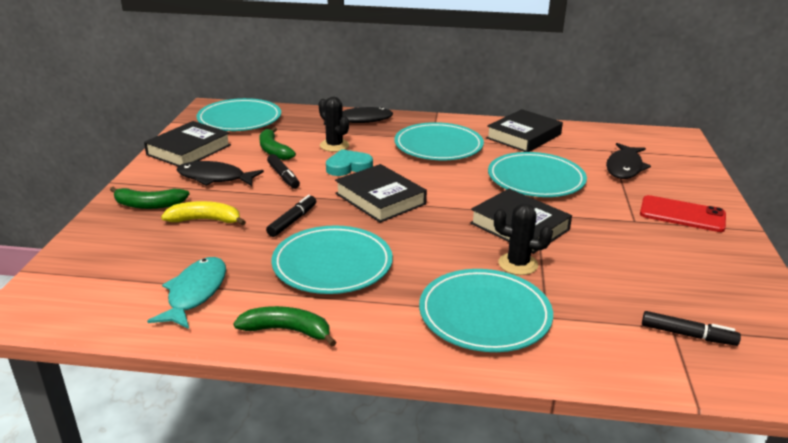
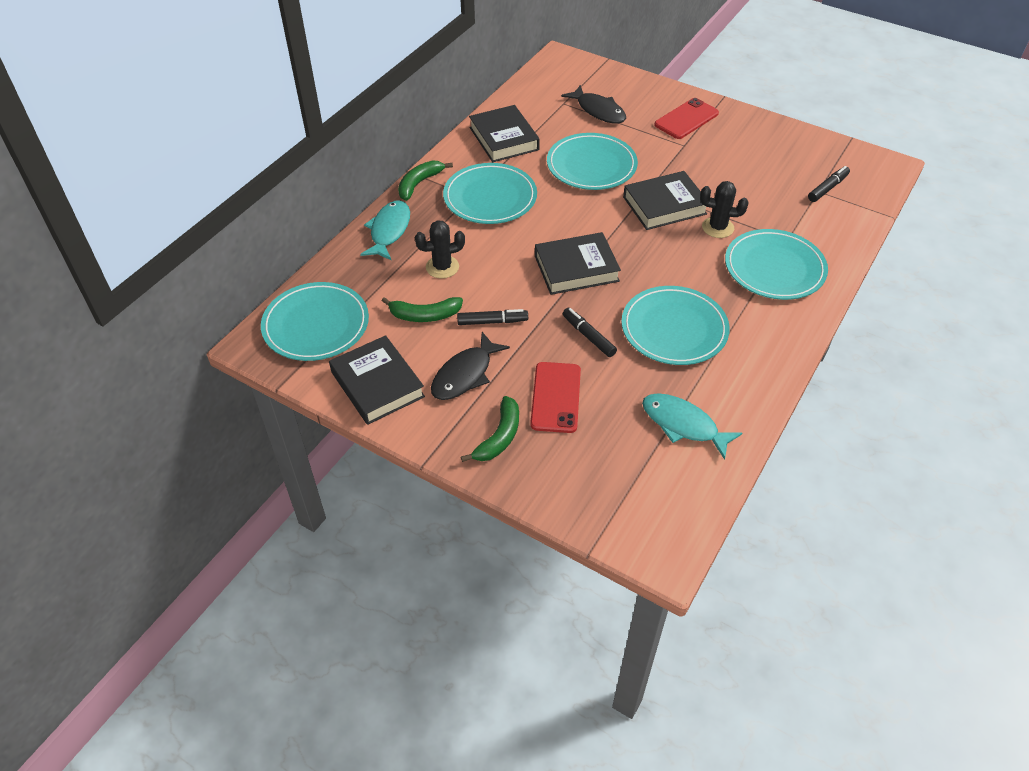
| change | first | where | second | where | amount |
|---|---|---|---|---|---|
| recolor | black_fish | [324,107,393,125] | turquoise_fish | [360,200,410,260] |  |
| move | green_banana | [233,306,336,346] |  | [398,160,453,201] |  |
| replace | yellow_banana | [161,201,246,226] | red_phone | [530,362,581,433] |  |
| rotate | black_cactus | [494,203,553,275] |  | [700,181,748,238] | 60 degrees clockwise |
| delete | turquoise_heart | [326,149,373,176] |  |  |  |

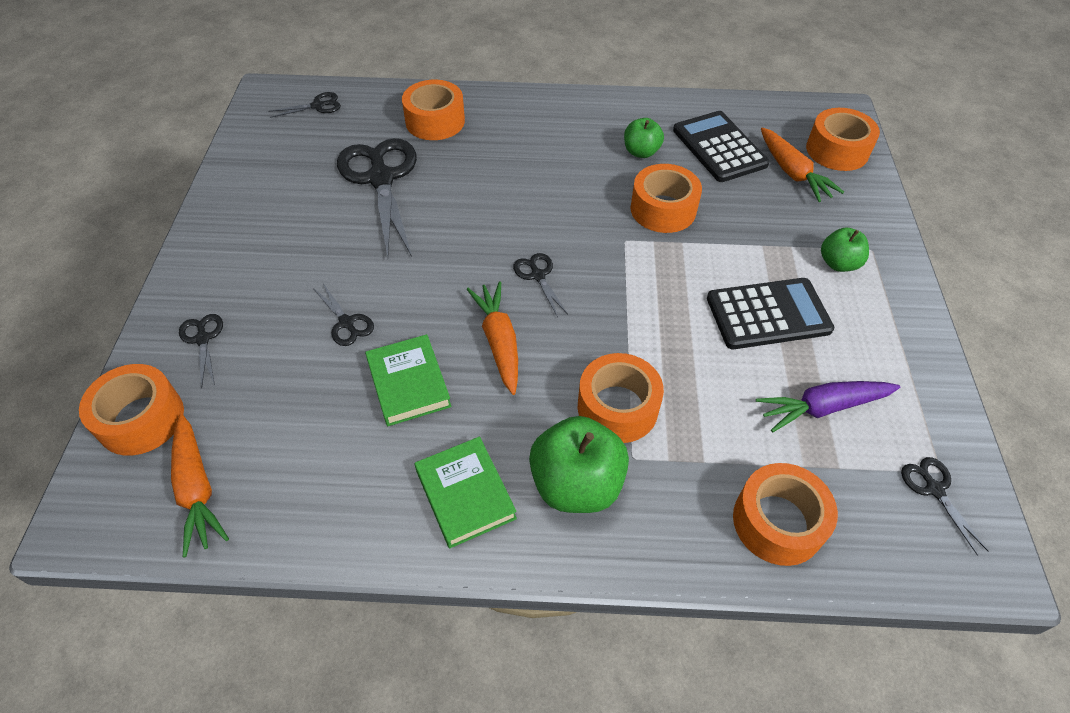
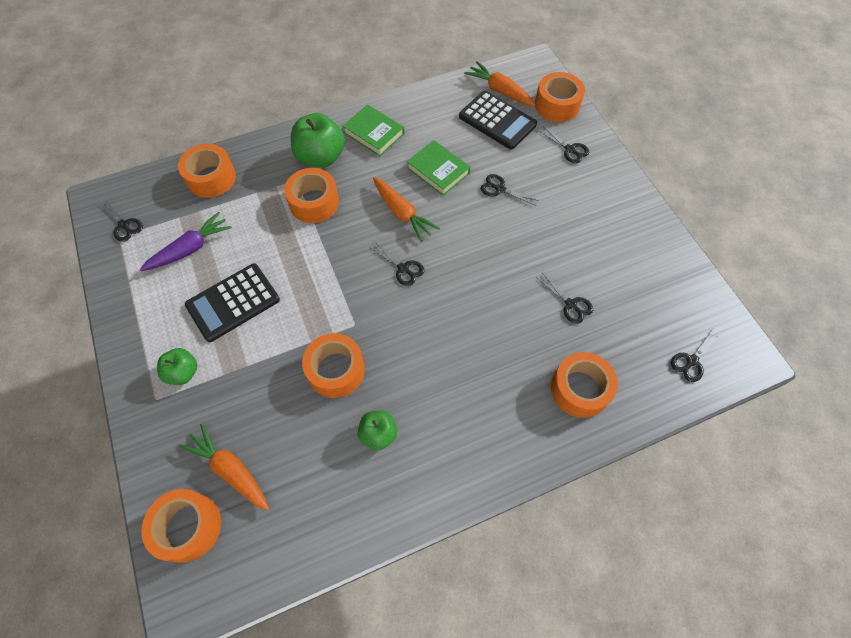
| change | first | where | second | where | amount |
|---|---|---|---|---|---|
| move | black_calculator | [673,111,770,182] |  | [459,91,537,150] |  |
| resize | black_scissors | [337,138,417,258] |  | [536,274,593,324] | x0.45 |

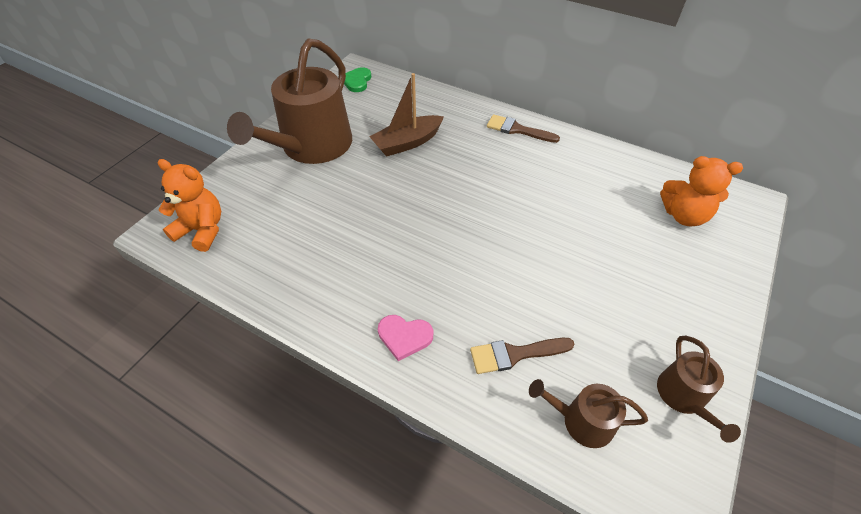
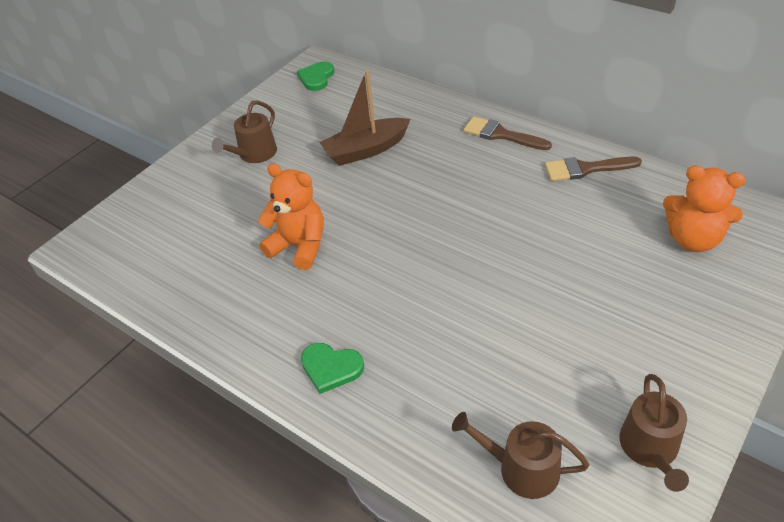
| change | first | where | second | where | amount |
|---|---|---|---|---|---|
| resize | brown_watering_can | [227,38,352,164] |  | [212,101,277,163] | x0.47 |
| move | orange_teddy_bear | [158,159,221,252] |  | [258,163,324,270] |  |
| recolor | pink_heart | [378,315,433,361] | green_heart | [301,343,364,394] |  |
| move | brown_brush | [470,338,574,374] |  | [545,156,642,181] |  |

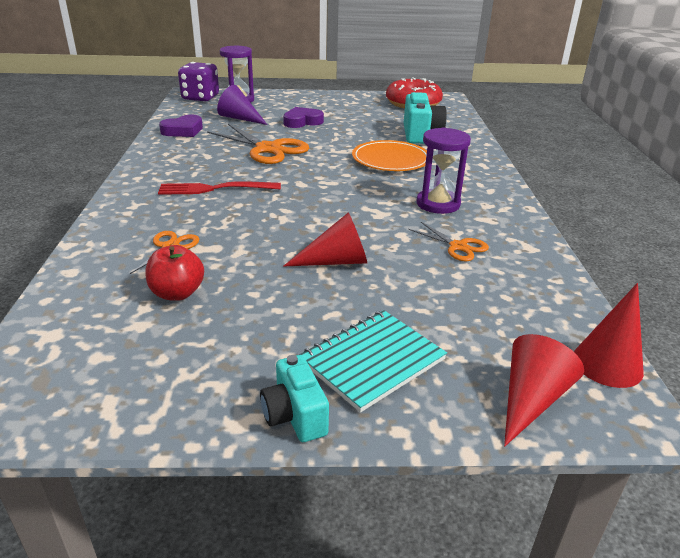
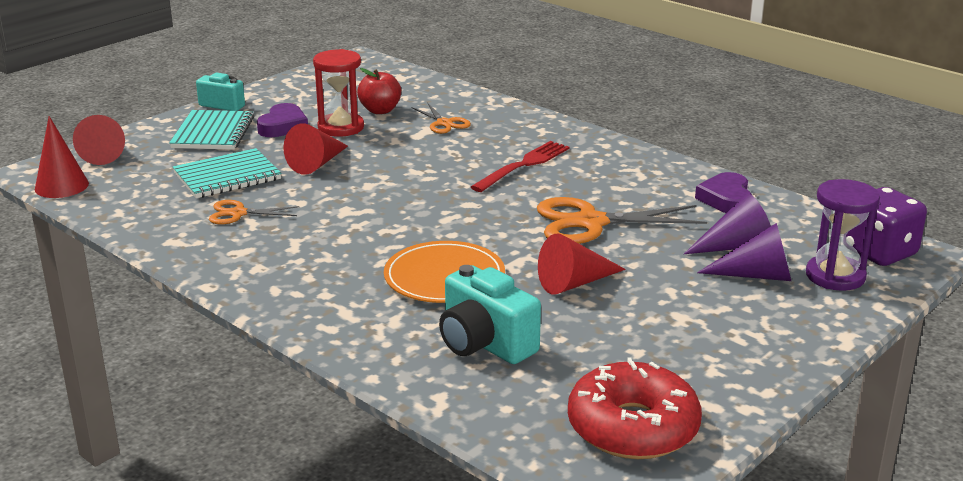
| change | first | where | second | where | amount |
|---|---|---|---|---|---|
| insert |  |  | turquoise_notebook | [173,148,282,198] |  |
| move | purple_heart | [283,107,324,128] |  | [257,103,308,137] |  |
| insert |  |  | red_hourglass | [313,49,364,137] |  |
| insert |  |  | red_cone | [538,234,626,295] |  |
| insert |  |  | purple_cone | [697,223,791,281] |  |
| delete | purple_hourglass | [417,128,471,214] |  |  |  |

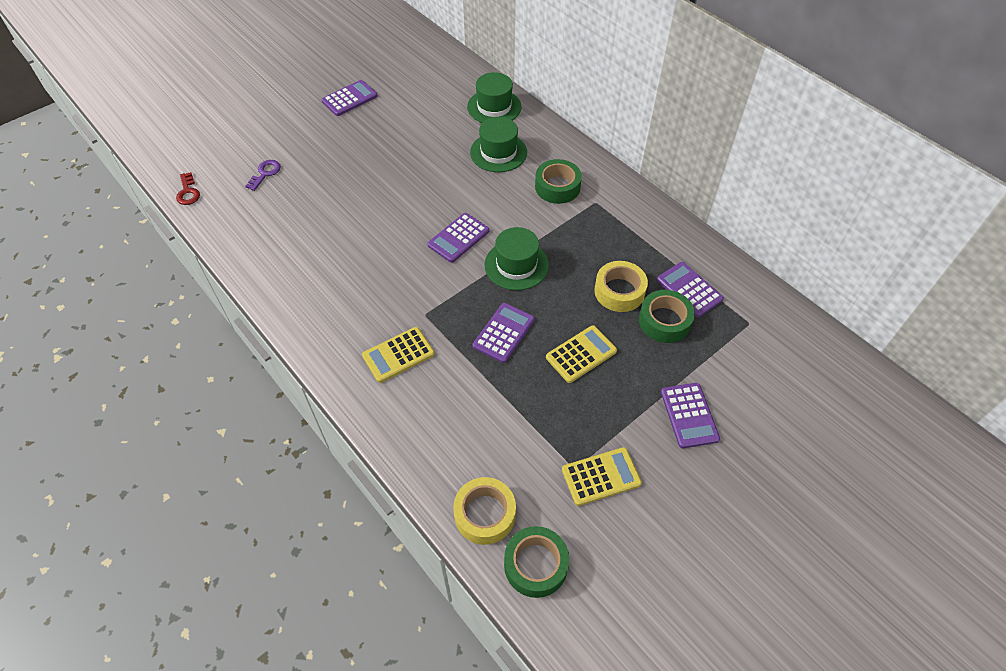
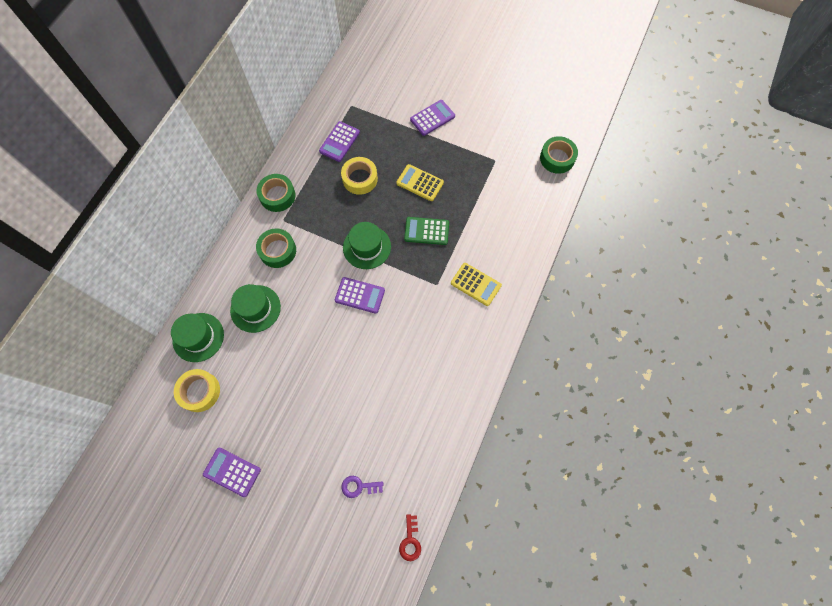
| change | first | where | second | where | amount |
|---|---|---|---|---|---|
| move | yellow_tape | [453,477,516,545] |  | [174,369,220,412] |  |
| move | green_tape | [639,290,695,343] |  | [257,174,296,212] |  |
| rotate | red_key | [176,172,200,205] |  | [399,514,421,561] | 135 degrees clockwise |
| recolor | purple_calculator | [473,303,535,363] | green_calculator | [404,217,449,245] |  |
| delete | yellow_calculator | [562,447,642,506] |  |  |  |

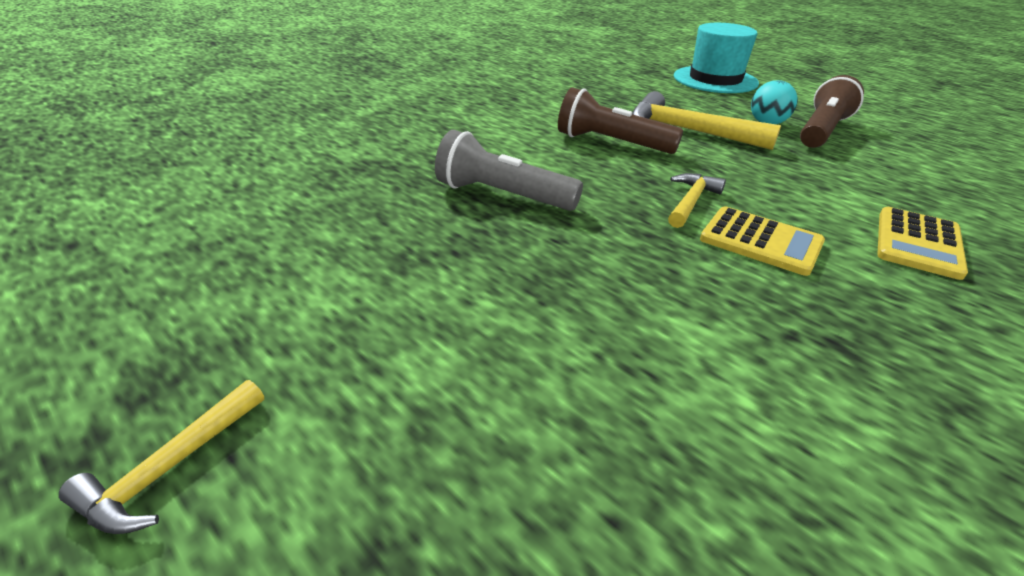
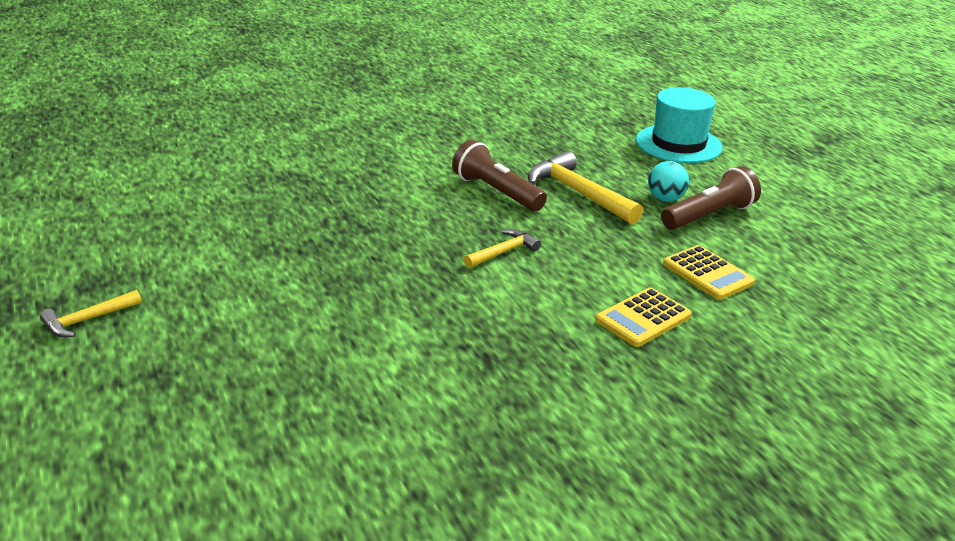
| change | first | where | second | where | amount |
|---|---|---|---|---|---|
| move | yellow_calculator | [700,206,825,276] |  | [663,245,755,300] |  |
| delete | grey_flashlight | [435,130,583,211] |  |  |  |

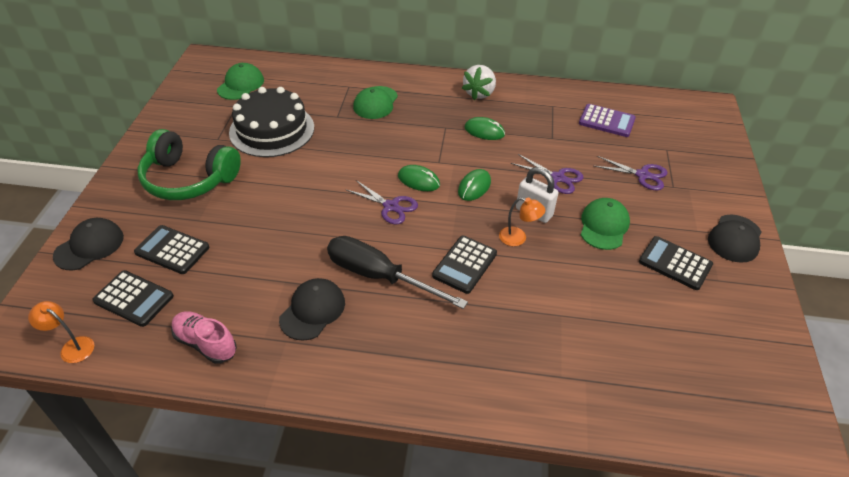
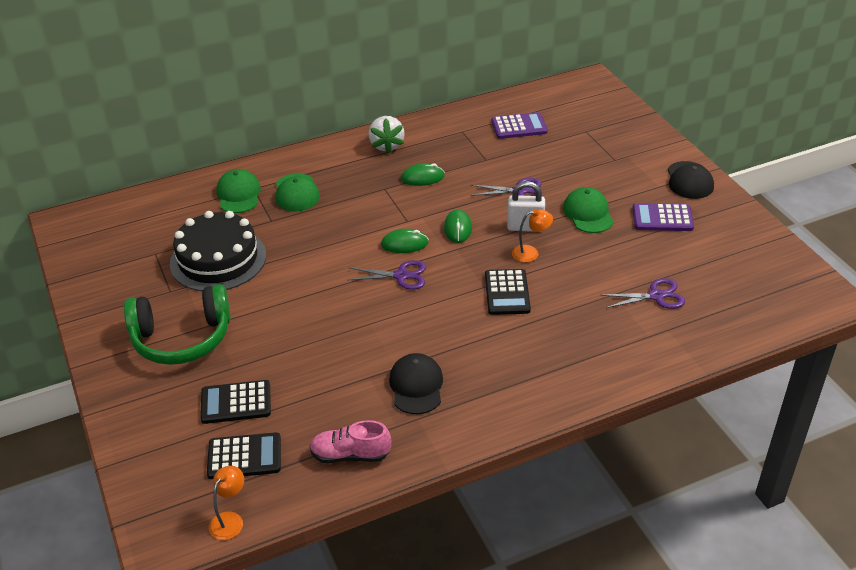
| change | first | where | second | where | amount |
|---|---|---|---|---|---|
| rotate | orange_lamp | [28,301,94,363] |  | [209,466,244,540] | 120 degrees clockwise |
| move | green_cap | [217,63,264,100] |  | [216,169,261,213] |  |
| move | purple_scissors | [594,156,668,190] |  | [600,278,685,309] |  |
| recolor | black_calculator | [639,236,713,290] | purple_calculator | [632,203,694,231] |  |
| delete | black_cap | [53,218,124,270] |  |  |  |
| delete | black_screwdriver | [327,236,468,309] |  |  |  |

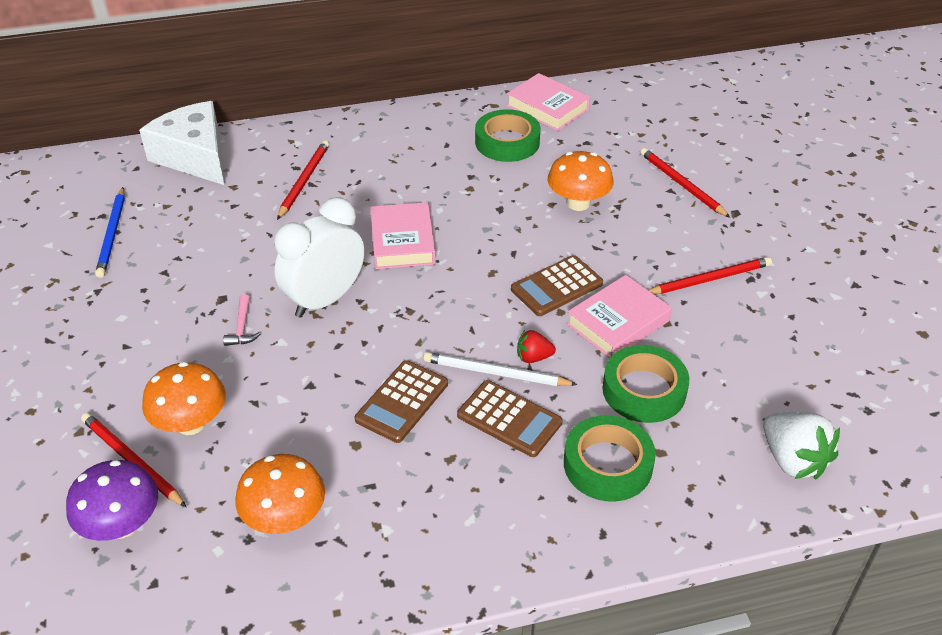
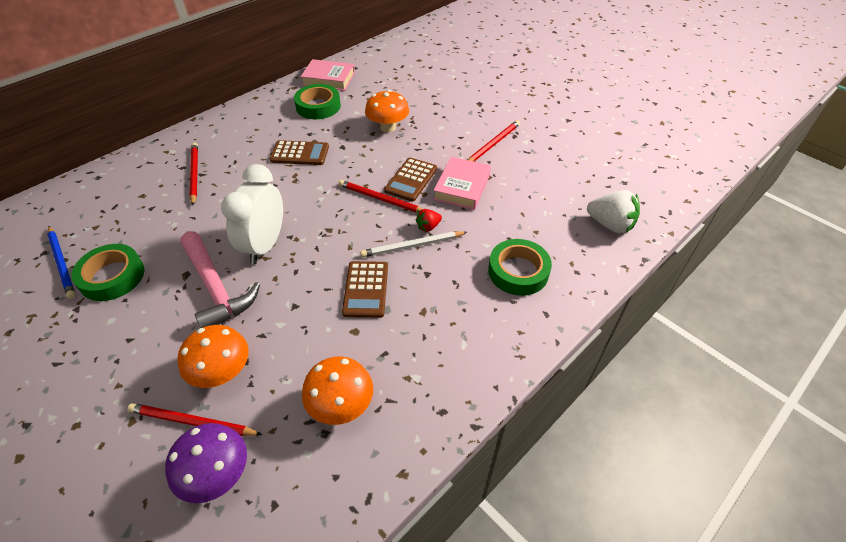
| change | first | where | second | where | amount |
|---|---|---|---|---|---|
| move | green_tape | [602,345,689,423] |  | [71,244,144,301] |  |
| resize | pink_hammer | [223,294,260,346] |  | [180,231,260,328] | x2.38 |
| move | brown_calculator | [457,380,562,457] |  | [270,140,329,165] |  |
| move | red_pencil | [640,148,730,218] |  | [339,180,422,213] |  |
| delete | white_cheese | [139,101,224,185] |  |  |  |
| delete | pink_book | [370,202,436,269] |  |  |  |

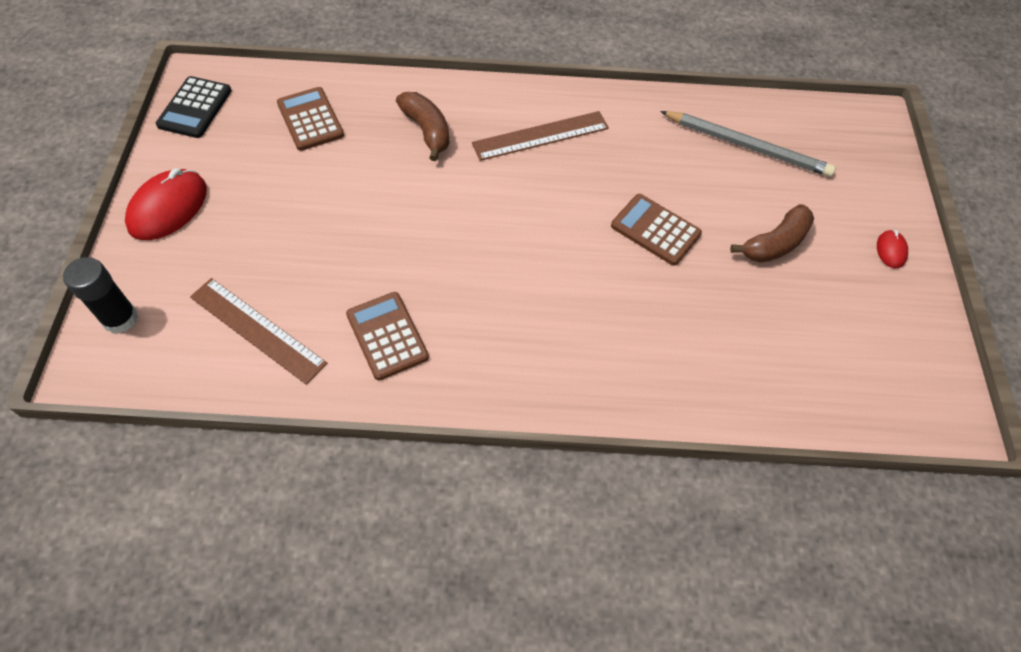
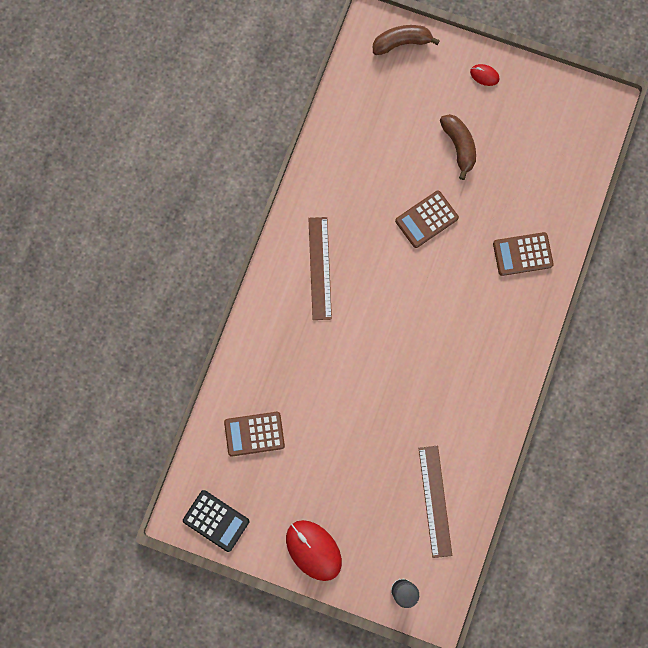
| change | first | where | second | where | amount |
|---|---|---|---|---|---|
| move | brown_banana | [396,92,450,161] |  | [373,25,440,55] |  |
| rotate | brown_ruler | [190,278,327,385] |  | [419,446,452,558] | 60 degrees counterclockwise |
| move | brown_calculator | [346,292,429,380] |  | [493,232,554,276] |  |
| delete | grey_pencil | [660,111,836,177] |  |  |  |

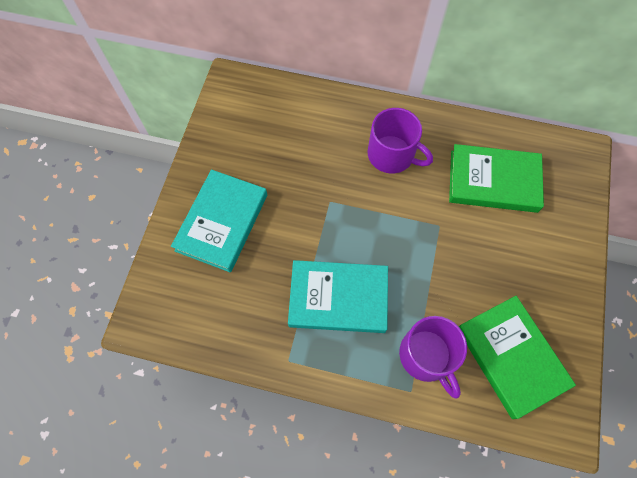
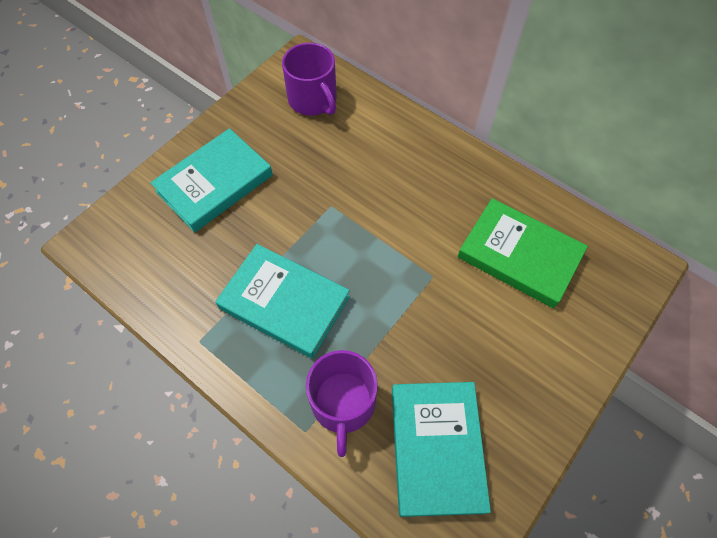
| change | first | where | second | where | amount |
|---|---|---|---|---|---|
| move | purple_mug | [368,108,433,173] |  | [282,43,337,115] |  |
| recolor | green_book | [459,296,576,419] | turquoise_book | [392,382,491,517] |  |

